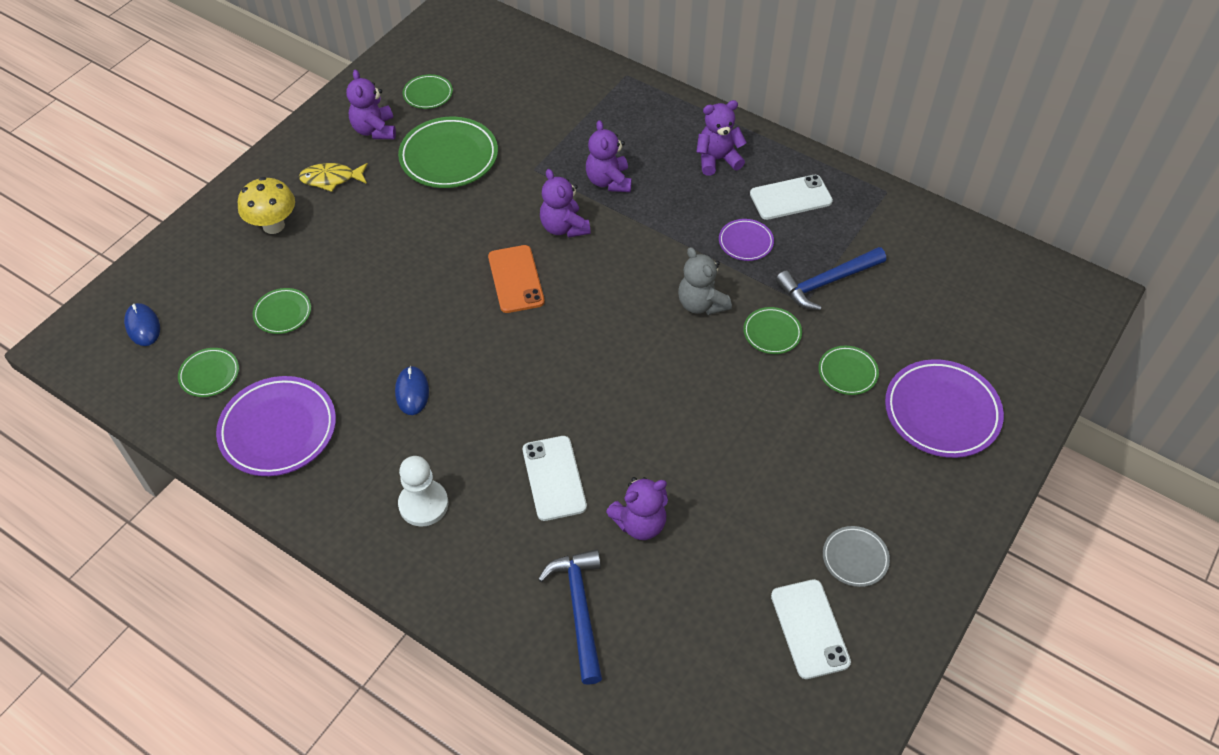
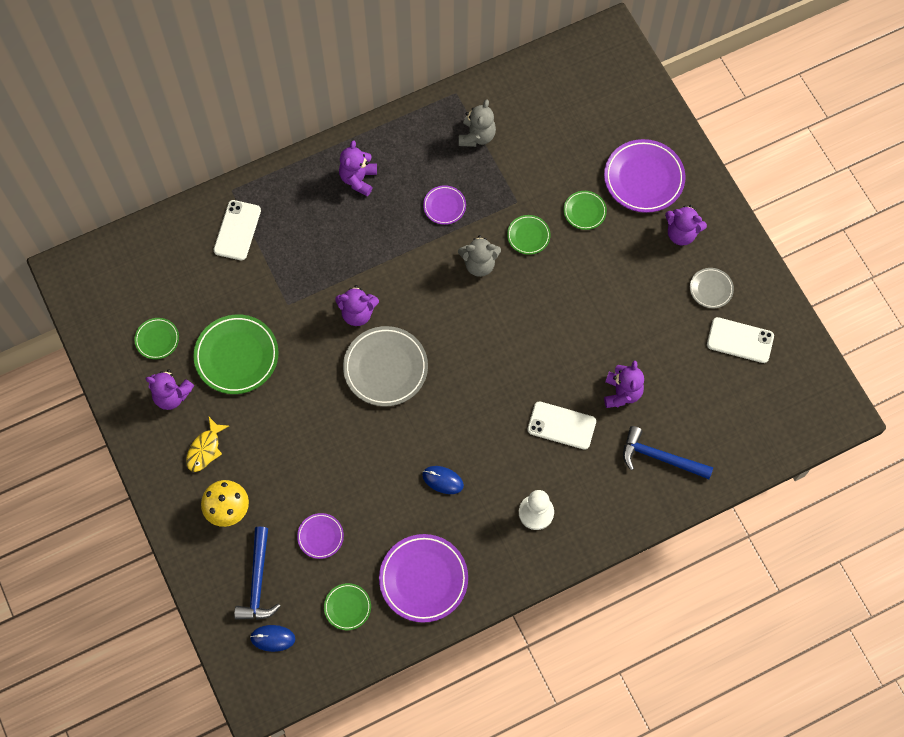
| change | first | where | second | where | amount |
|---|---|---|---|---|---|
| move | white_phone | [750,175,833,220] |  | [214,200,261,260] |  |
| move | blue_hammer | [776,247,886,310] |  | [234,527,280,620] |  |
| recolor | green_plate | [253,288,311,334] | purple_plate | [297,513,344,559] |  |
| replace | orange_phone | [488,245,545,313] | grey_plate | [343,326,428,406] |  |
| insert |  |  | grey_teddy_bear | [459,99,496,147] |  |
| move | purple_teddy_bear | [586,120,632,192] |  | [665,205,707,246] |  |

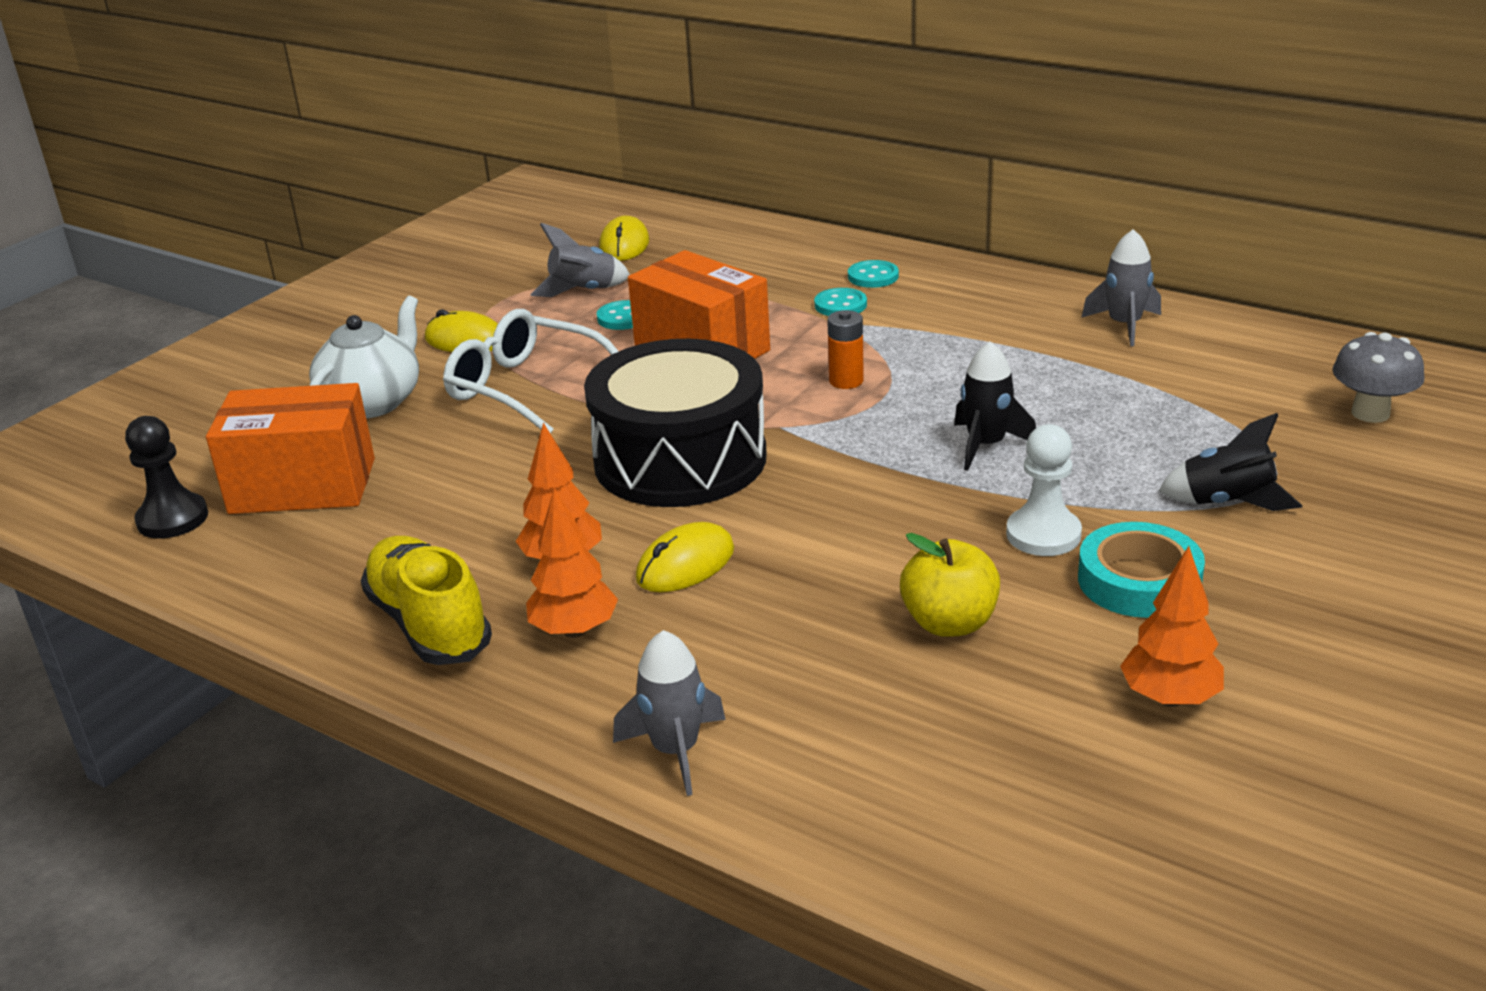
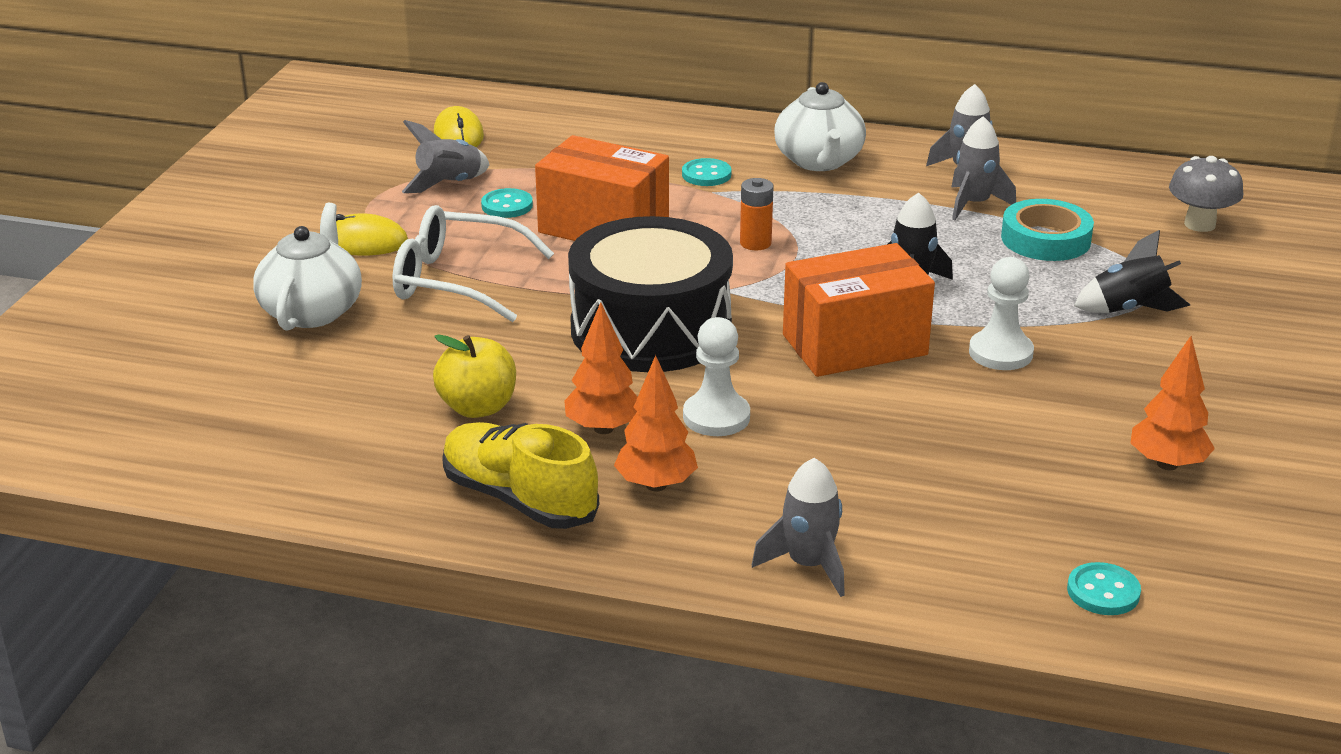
| change | first | where | second | where | amount |
|---|---|---|---|---|---|
| move | yellow_apple | [900,533,1000,637] |  | [433,334,516,418] |  |
| replace | yellow_mouse | [636,522,734,592] | white_pawn | [683,317,750,436] |  |
| insert |  |  | white_teapot | [774,82,866,171] |  |
| move | orange_box | [206,383,375,514] |  | [783,243,935,377] |  |
| insert |  |  | grey_rocket | [951,116,1016,220] |  |
| move | turquoise_tape | [1078,522,1205,618] |  | [1001,199,1094,261] |  |
| move | turquoise_button | [848,260,899,288] |  | [1067,562,1141,615] |  |
| delete | black_pawn | [125,416,208,539] |  |  |  |

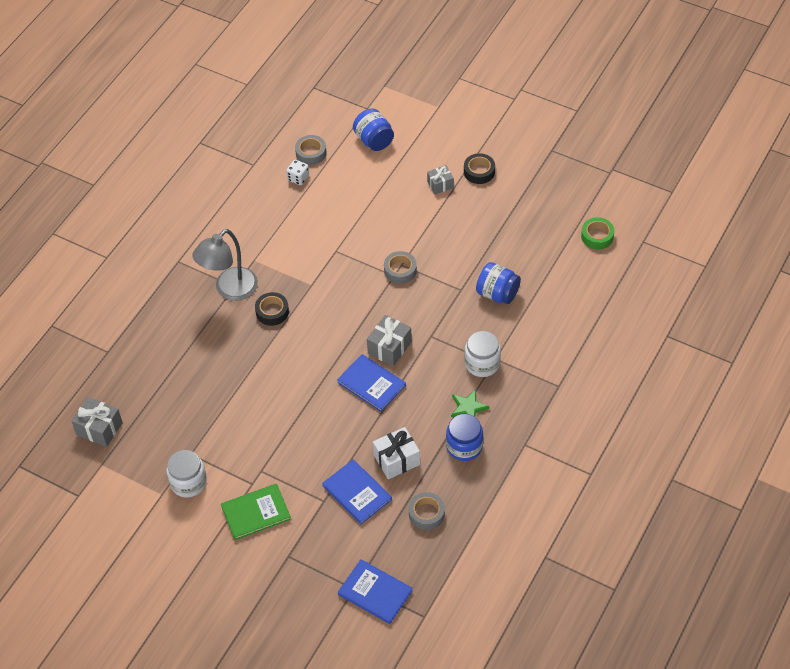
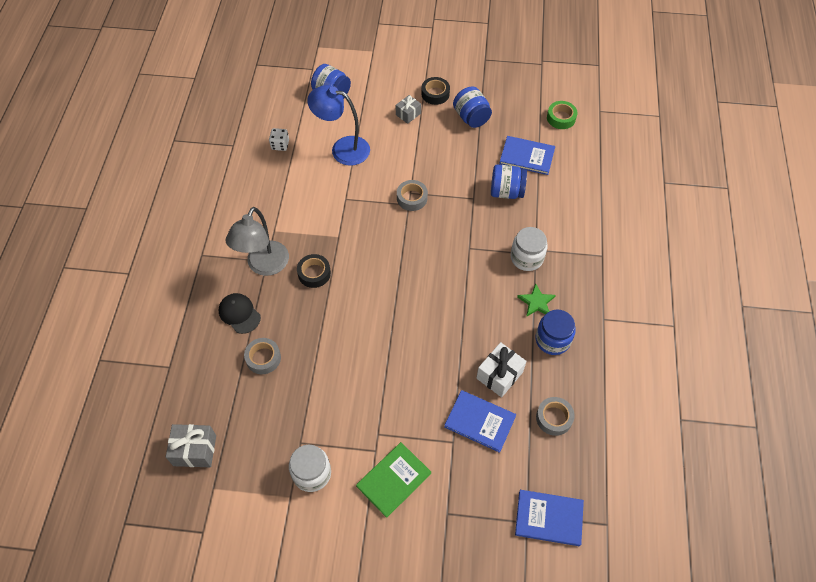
| change | first | where | second | where | amount |
|---|---|---|---|---|---|
| insert |  |  | black_cap | [219,293,261,334] |  |
| move | grey_tape | [295,135,327,165] |  | [244,338,281,374] |  |
| insert |  |  | blue_lamp | [307,85,370,166] |  |
| insert |  |  | blue_jar | [453,86,492,128] |  |
| move | blue_book | [337,354,406,412] |  | [499,136,555,175] |  |
| delete | grey_gift | [367,315,412,366] |  |  |  |

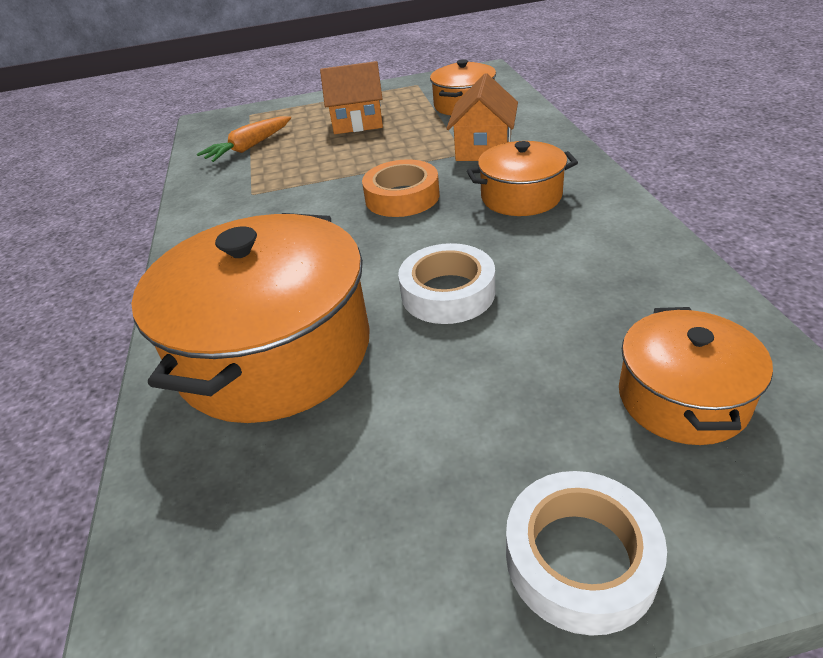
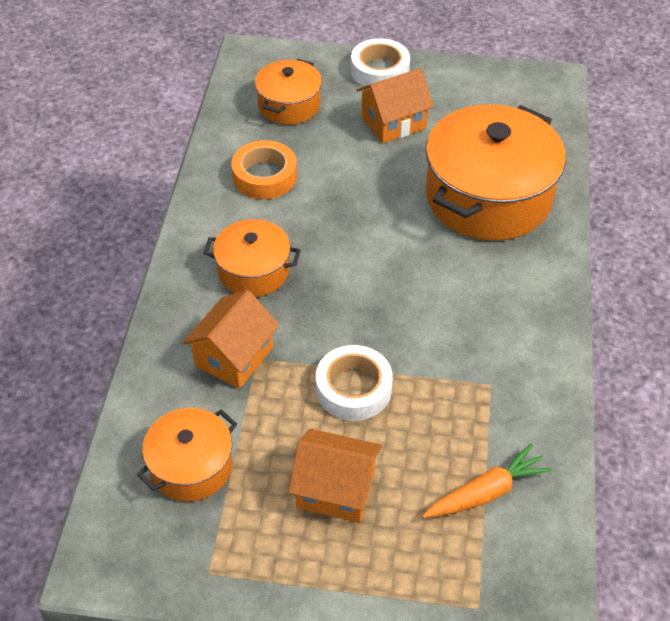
| change | first | where | second | where | amount |
|---|---|---|---|---|---|
| move | orange_tape | [362,159,440,217] |  | [231,140,297,199] |  |
| move | white_tape | [398,243,495,324] |  | [316,345,393,421] |  |
| insert |  |  | orange_house | [357,68,434,143] |  |

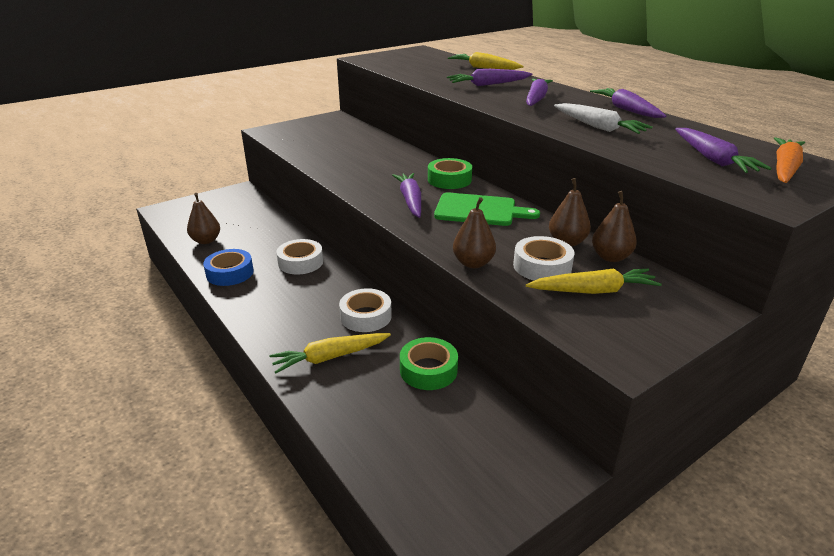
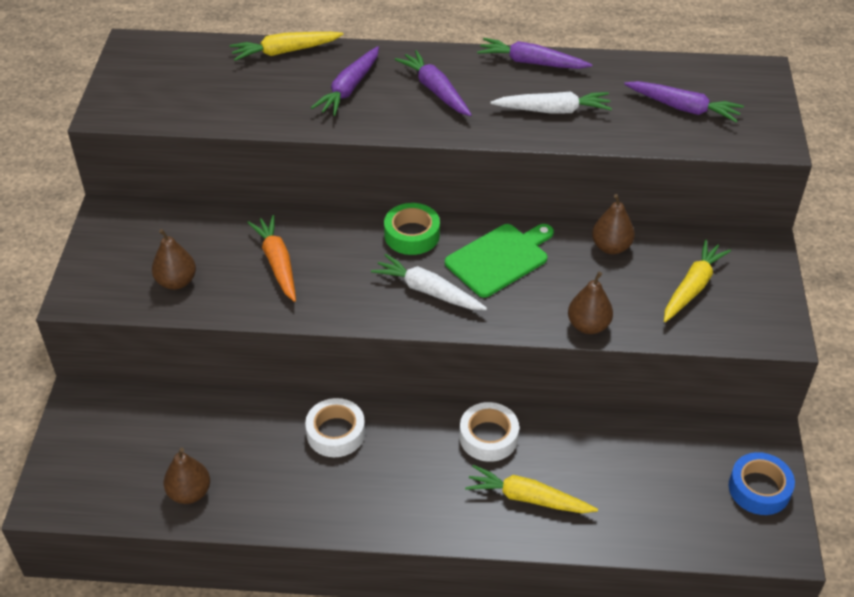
| change | first | where | second | where | amount |
|---|---|---|---|---|---|
| move | brown_pear | [592,191,637,262] |  | [152,229,196,290] |  |
| move | orange_carrot | [774,137,805,183] |  | [247,215,296,302] |  |
| recolor | purple_carrot | [392,173,421,218] | white_carrot | [371,254,487,310] |  |
| rotate | yellow_carrot | [269,333,391,373] |  | [465,465,598,513] | 90 degrees clockwise |
| move | blue_tape | [203,249,254,286] |  | [729,452,795,515] |  |
| delete | green_tape | [400,337,458,390] |  |  |  |
| delete | white_tape | [513,236,575,280] |  |  |  |

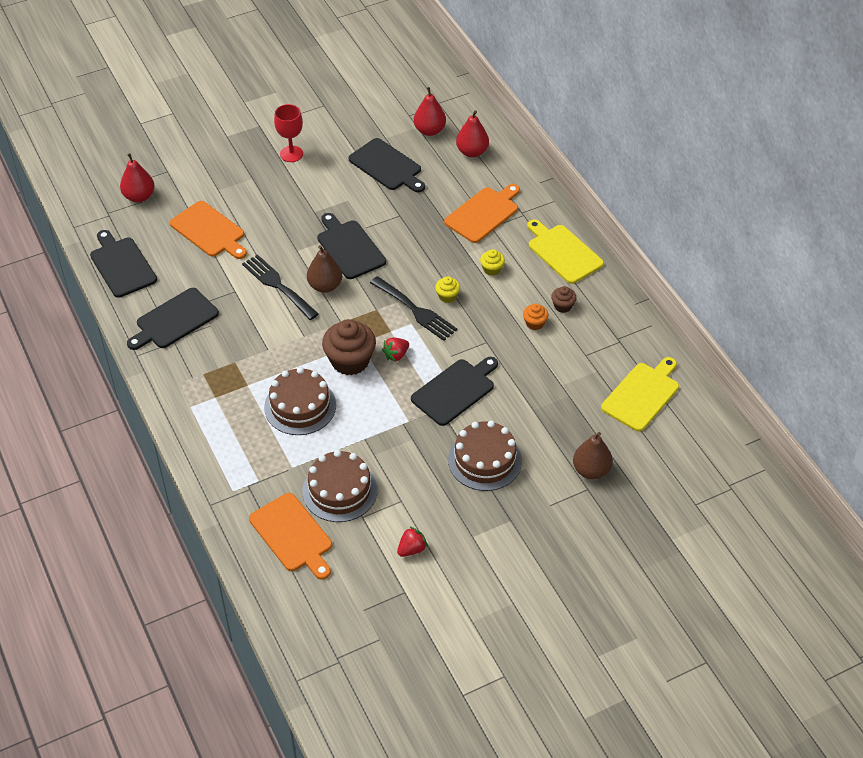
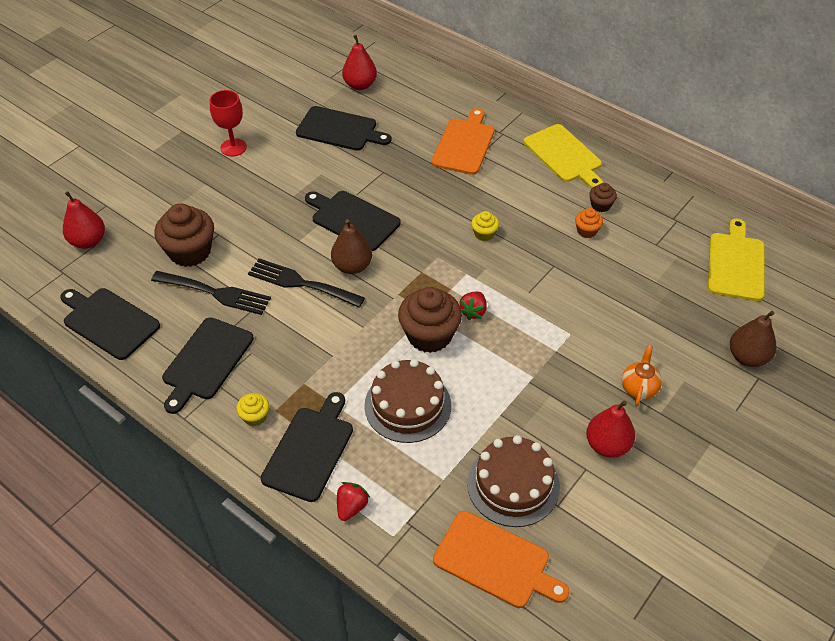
| change | first | where | second | where | amount |
|---|---|---|---|---|---|
| move | black_fork | [370,276,457,341] |  | [151,271,271,315] |  |
| replace | orange_cutting_board | [170,201,247,259] | brown_cupcake | [154,203,214,267] |  |
| move | yellow_cupcake | [480,249,505,276] |  | [236,393,269,426] |  |
| move | black_cutting_board | [411,357,498,426] |  | [261,392,353,502] |  |
| move | red_strawberry | [397,526,428,557] |  | [337,482,370,521] |  |
| rotate | yellow_cutting_board | [527,219,604,284] |  | [524,124,603,189] | 150 degrees counterclockwise |
| move | red_pear | [456,110,489,157] |  | [586,401,635,458] |  |
| replace | brown_cake | [448,421,522,491] | orange_teapot | [622,345,662,406] |  |

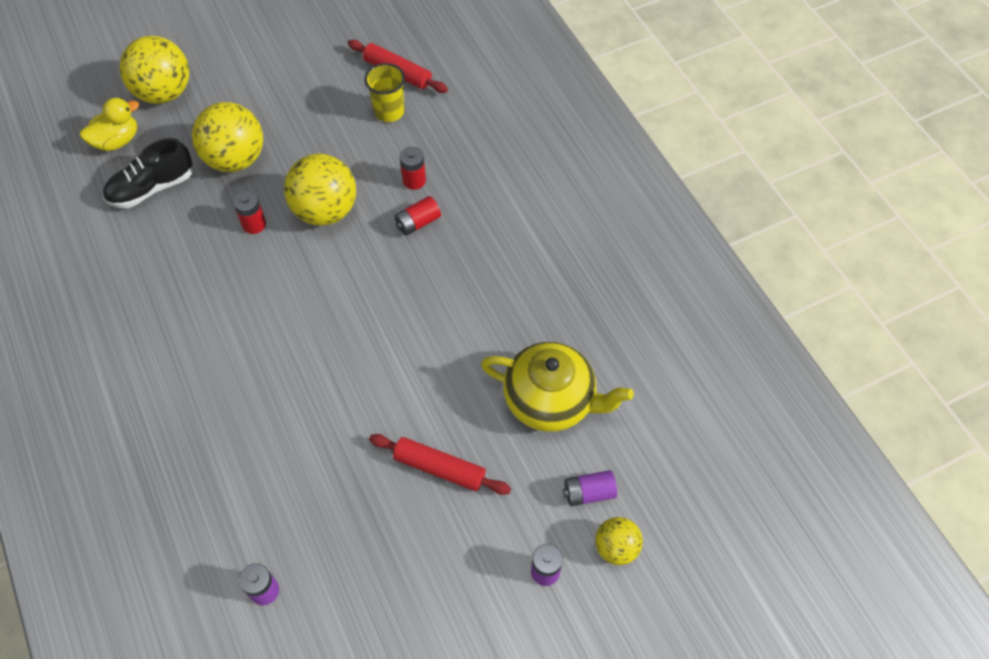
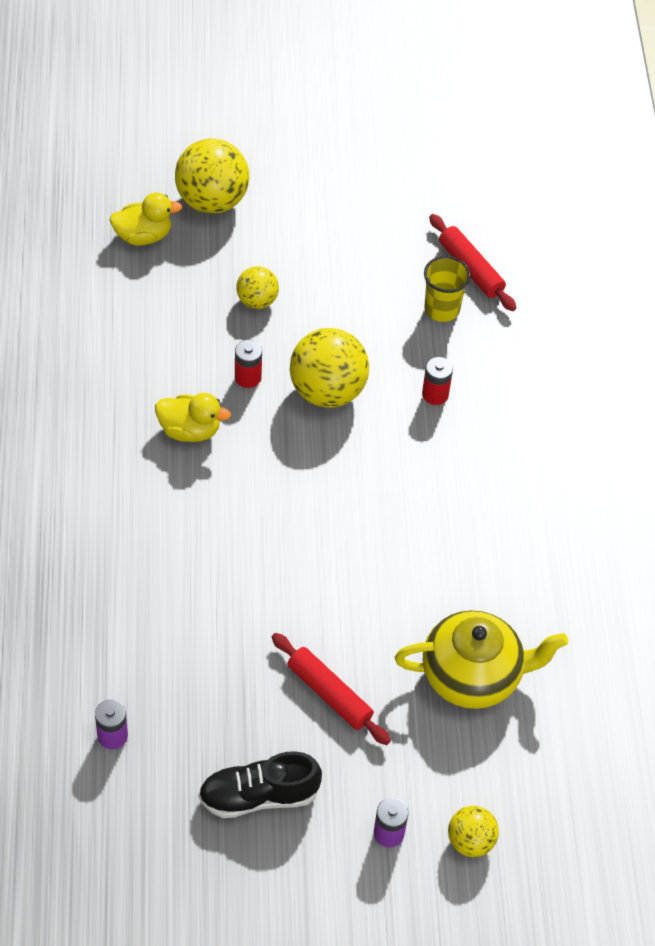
| change | first | where | second | where | amount |
|---|---|---|---|---|---|
| insert |  |  | yellow_duck | [155,393,231,442] |  |
| move | black_shoe | [103,138,193,208] |  | [198,751,322,818] |  |
| resize | yellow_ball | [192,102,263,172] |  | [236,266,279,309] | x0.55 |
| rotate | yellow_teapot | [481,342,634,432] |  | [395,610,568,709] | 45 degrees counterclockwise |
| delete | red_battery | [394,196,441,236] |  |  |  |
| delete | purple_battery | [563,470,617,506] |  |  |  |

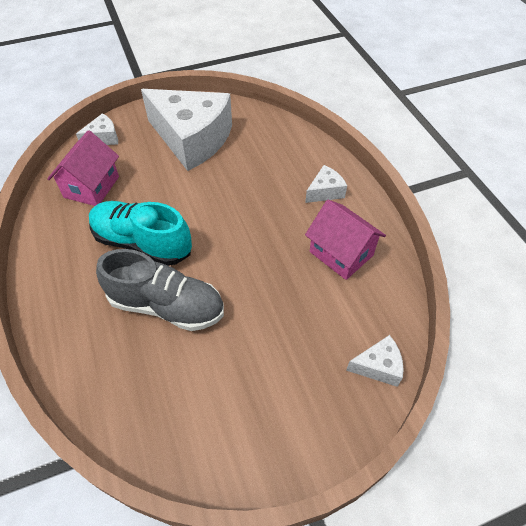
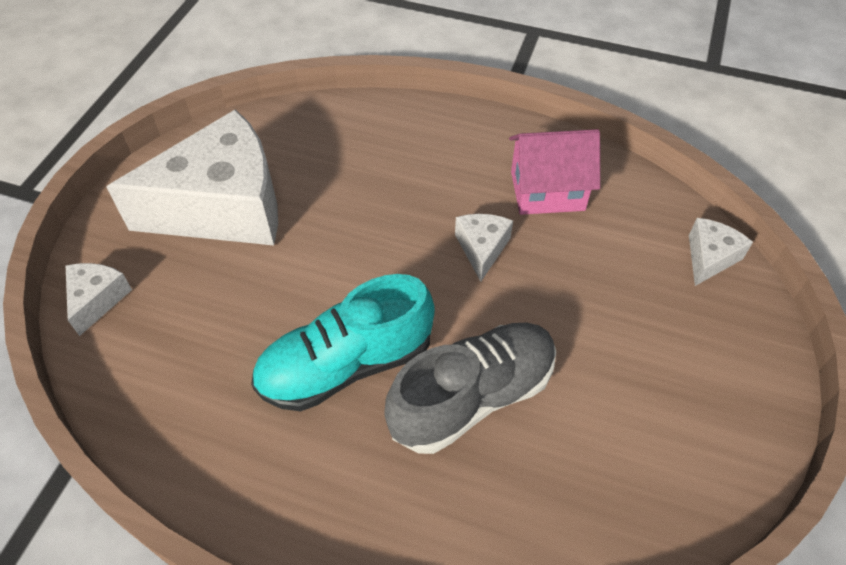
| change | first | where | second | where | amount |
|---|---|---|---|---|---|
| move | white_cheese | [305,165,347,203] |  | [455,214,513,282] |  |
| delete | pink_house | [47,130,119,206] |  |  |  |

